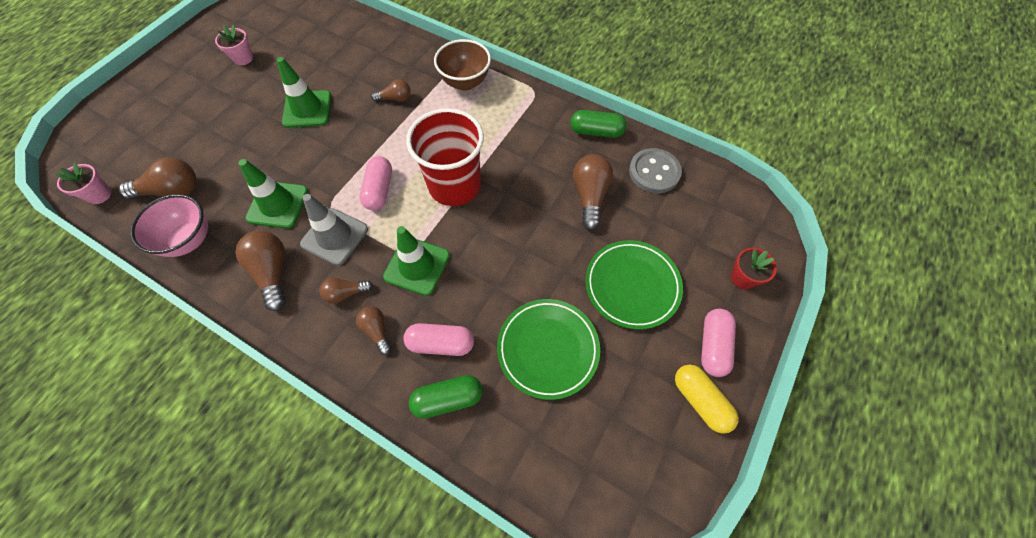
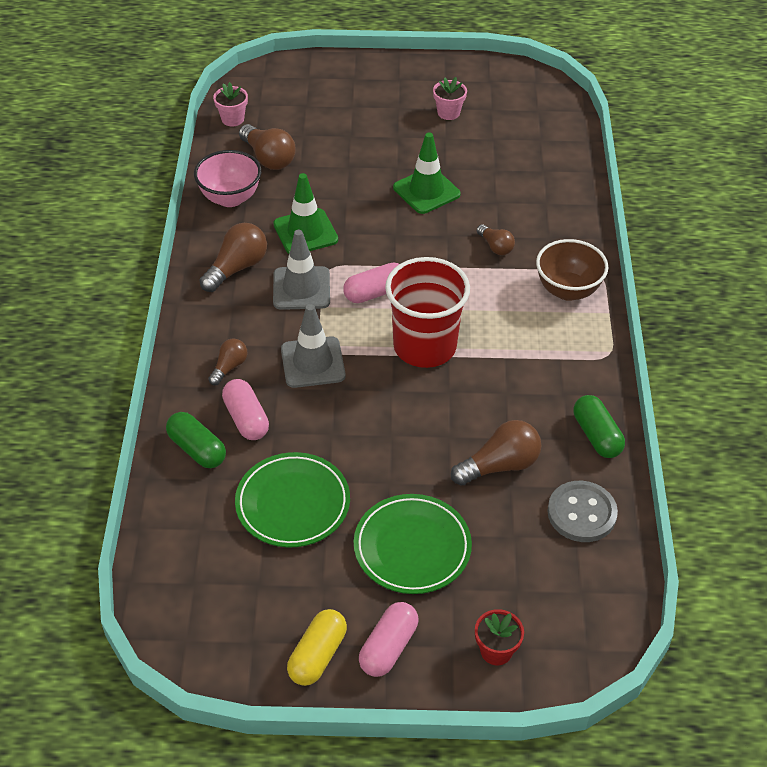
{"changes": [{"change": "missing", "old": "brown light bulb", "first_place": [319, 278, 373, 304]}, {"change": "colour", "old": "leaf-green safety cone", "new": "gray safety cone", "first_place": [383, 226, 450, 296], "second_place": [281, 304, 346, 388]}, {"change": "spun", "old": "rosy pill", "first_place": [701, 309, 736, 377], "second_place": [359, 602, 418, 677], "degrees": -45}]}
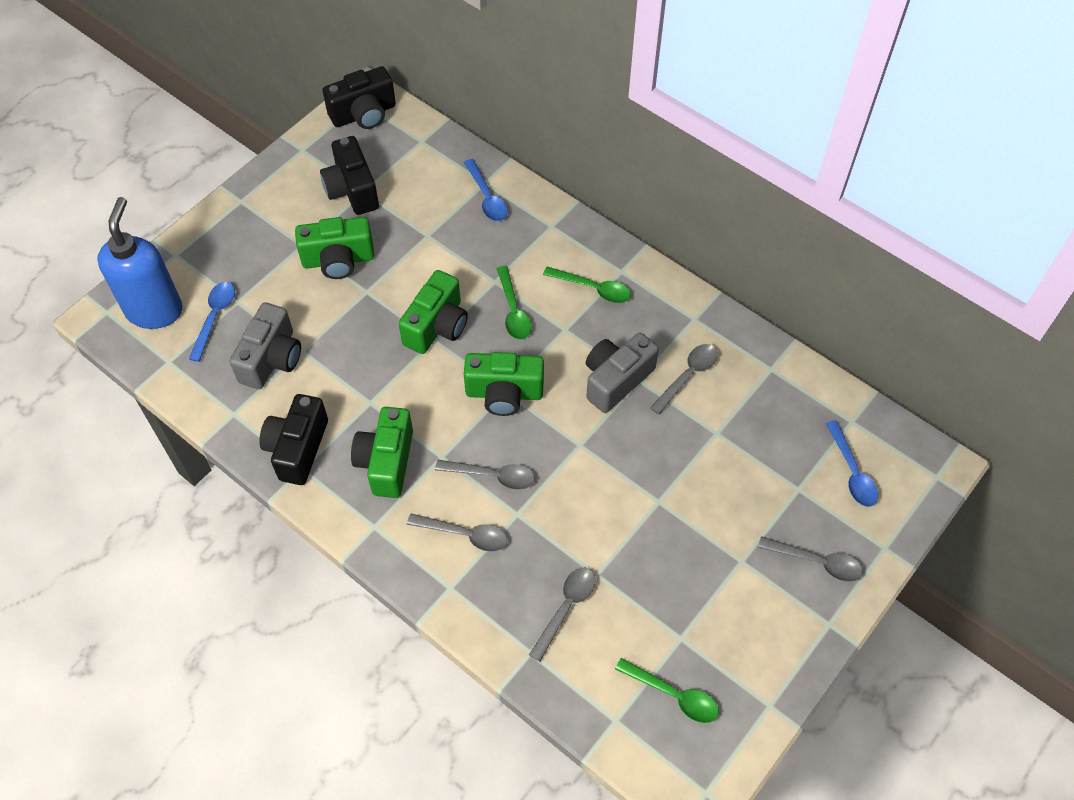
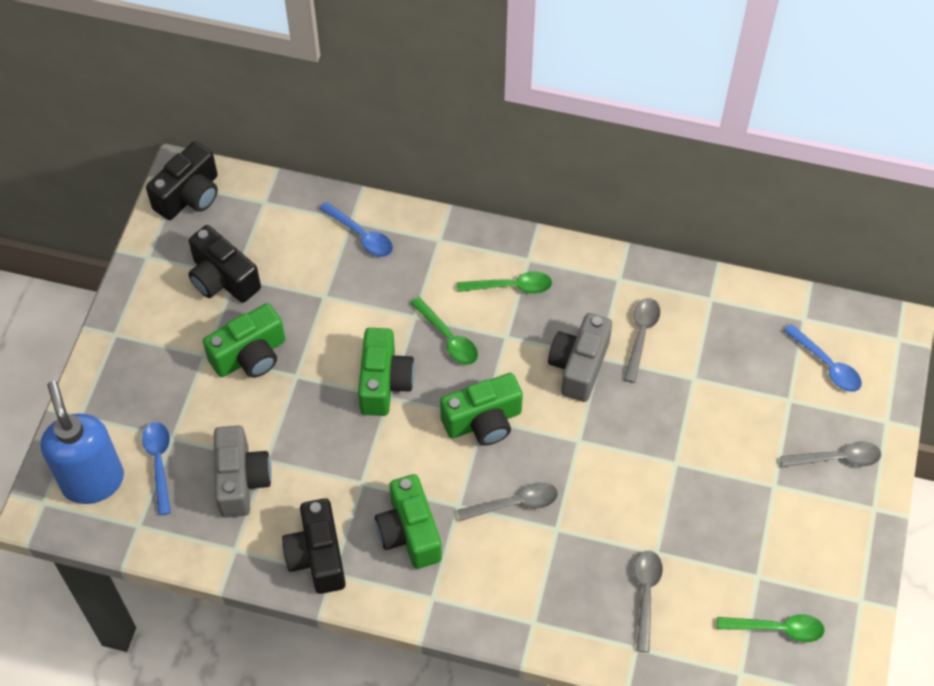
{"changes": [{"change": "missing", "old": "gray teaspoon", "first_place": [407, 514, 507, 552]}]}
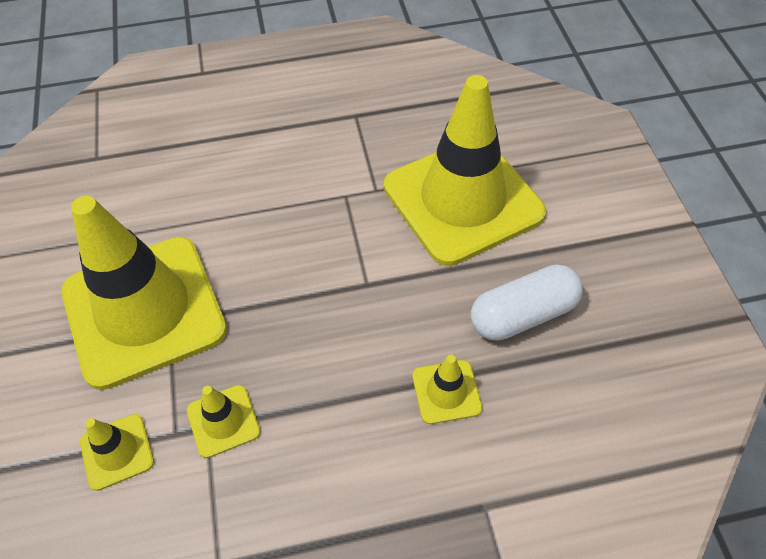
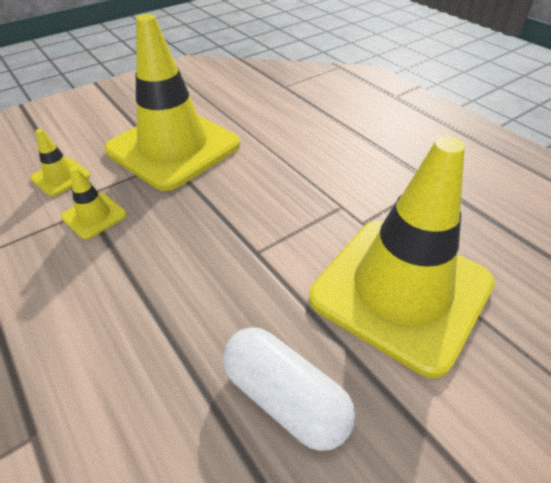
{"changes": [{"change": "missing", "old": "golden safety cone", "first_place": [412, 355, 482, 424]}]}
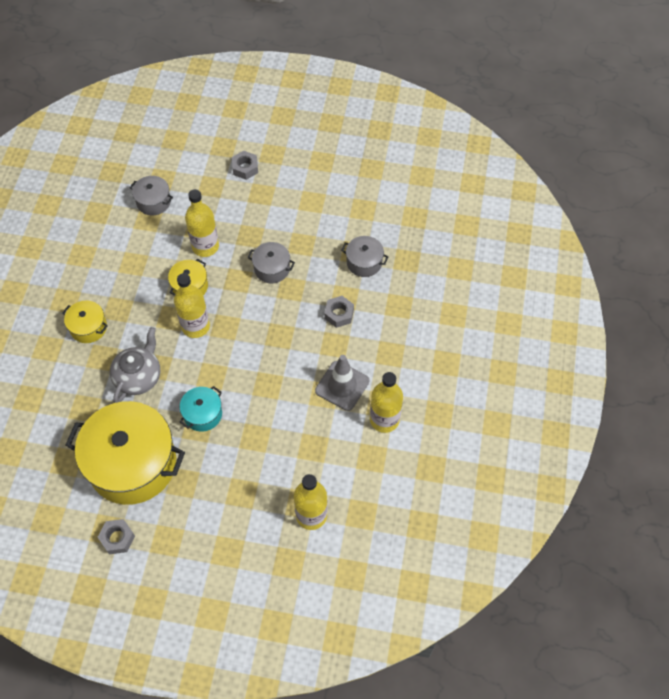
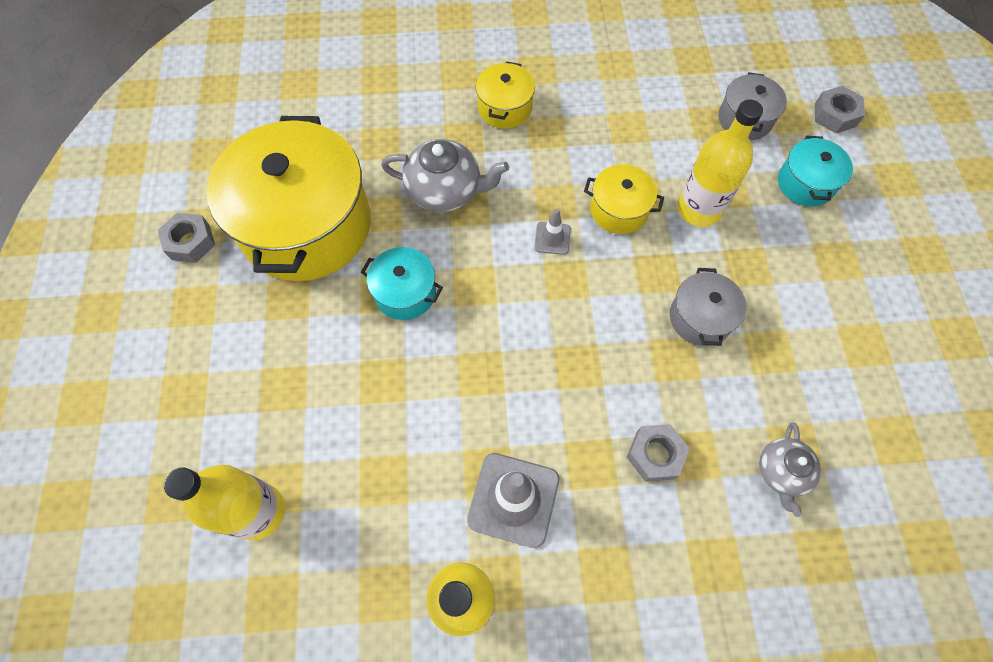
{"changes": [{"change": "exchanged", "old": "golden flask", "new": "gray safety cone", "first_place": [174, 273, 210, 338], "second_place": [534, 209, 571, 255]}, {"change": "relocated", "old": "gray nut", "first_place": [232, 151, 258, 180], "second_place": [814, 86, 865, 133]}, {"change": "exchanged", "old": "gray pot", "new": "gray teapot", "first_place": [341, 236, 388, 277], "second_place": [759, 423, 821, 517]}, {"change": "appeared", "new": "turquoise pot", "second_place": [778, 135, 853, 207]}]}
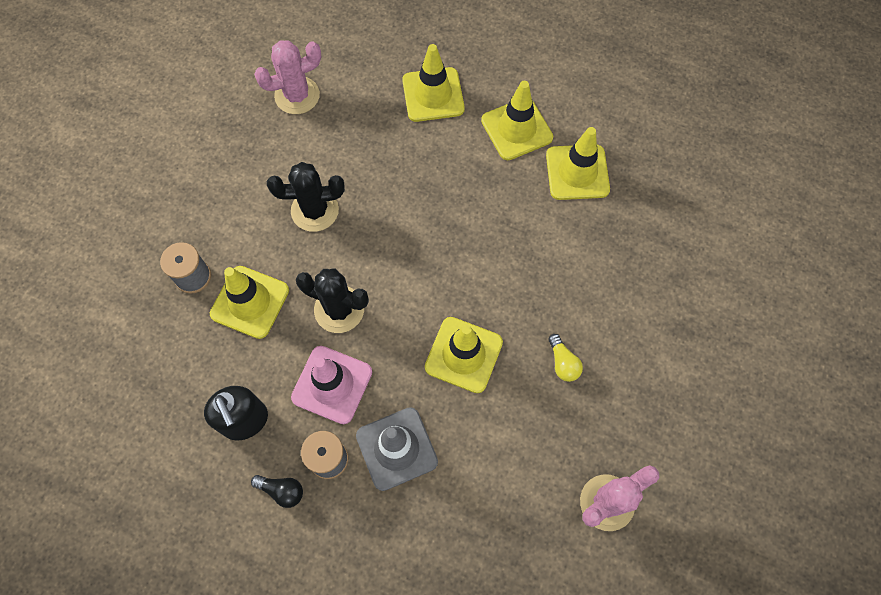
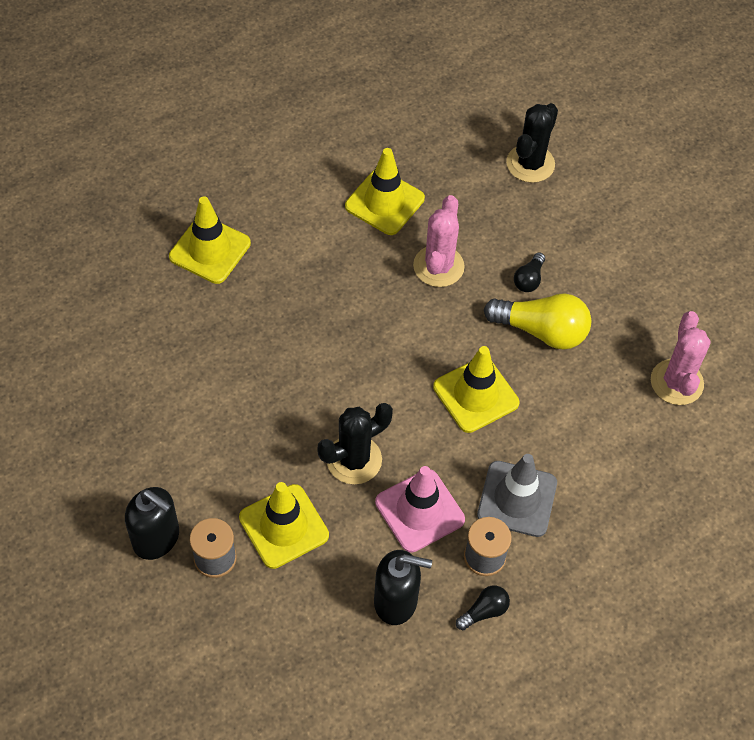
{"changes": [{"change": "relocated", "old": "rosy cactus", "first_place": [254, 40, 321, 114], "second_place": [413, 195, 465, 287]}, {"change": "relocated", "old": "ebony cactus", "first_place": [267, 162, 345, 232], "second_place": [506, 103, 558, 183]}, {"change": "missing", "old": "golden safety cone", "first_place": [481, 81, 553, 160]}, {"change": "size", "old": "golden light bulb", "first_place": [548, 334, 583, 382], "second_place": [484, 293, 591, 350], "factor": 2.0}, {"change": "appeared", "new": "ebony soap pump", "second_place": [125, 487, 179, 560]}, {"change": "appeared", "new": "ebony light bulb", "second_place": [514, 252, 545, 292]}]}
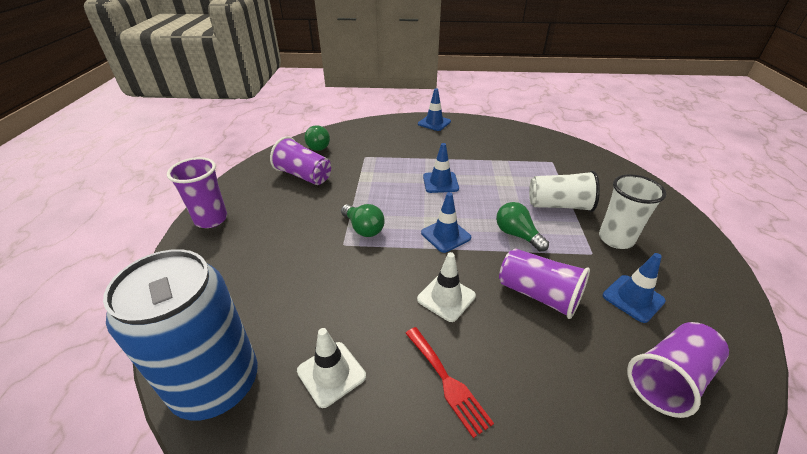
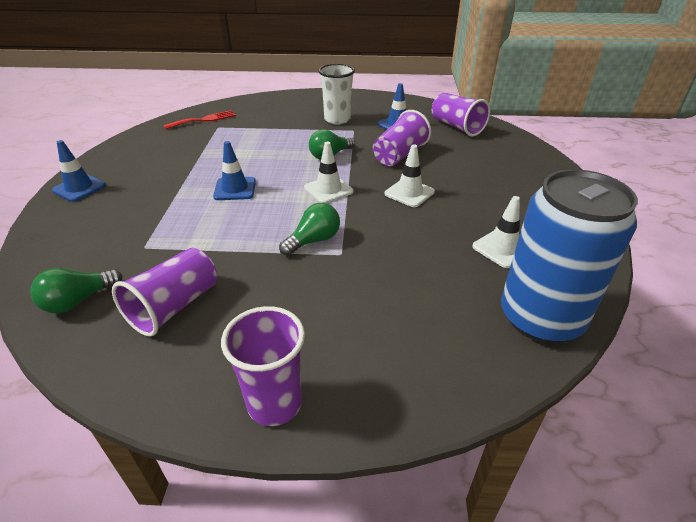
{"changes": [{"change": "spun", "old": "leaf-green light bulb", "first_place": [305, 125, 330, 151], "second_place": [30, 268, 122, 313], "degrees": 150}, {"change": "relocated", "old": "crimson fork", "first_place": [405, 327, 494, 438], "second_place": [163, 110, 236, 129]}, {"change": "colour", "old": "blue safety cone", "new": "pure white safety cone", "first_place": [421, 192, 471, 253], "second_place": [304, 142, 354, 203]}, {"change": "missing", "old": "pure white tumbler", "first_place": [529, 171, 600, 212]}]}
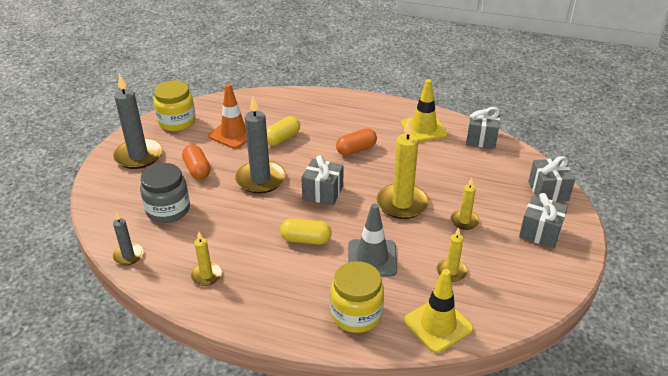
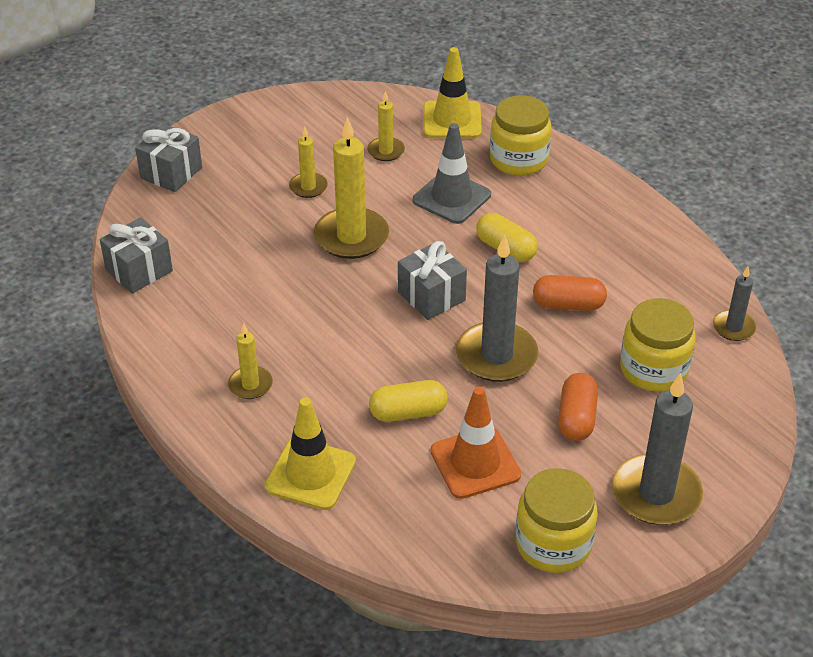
{"changes": [{"change": "colour", "old": "gray preserve jar", "new": "golden preserve jar", "first_place": [140, 163, 190, 223], "second_place": [620, 298, 696, 392]}, {"change": "relocated", "old": "golden wax candle", "first_place": [190, 231, 222, 286], "second_place": [228, 323, 273, 399]}, {"change": "relocated", "old": "bright orange pill", "first_place": [336, 128, 377, 156], "second_place": [533, 275, 607, 311]}, {"change": "relocated", "old": "golden safety cone", "first_place": [401, 79, 448, 142], "second_place": [265, 397, 356, 510]}, {"change": "missing", "old": "gray gift", "first_place": [519, 193, 568, 248]}]}
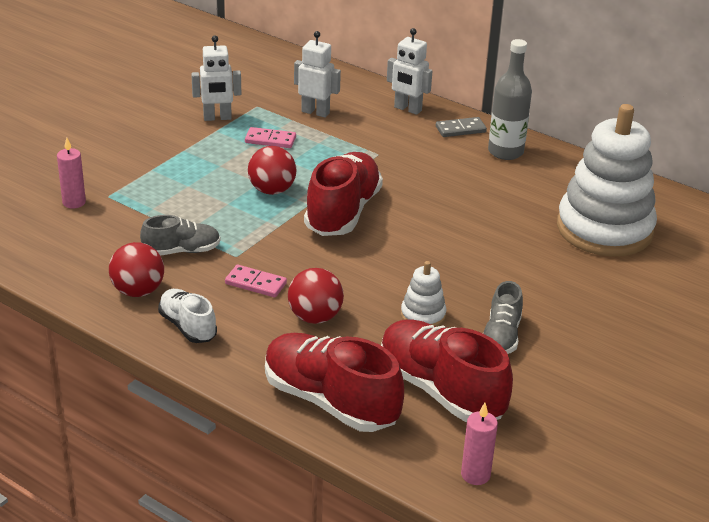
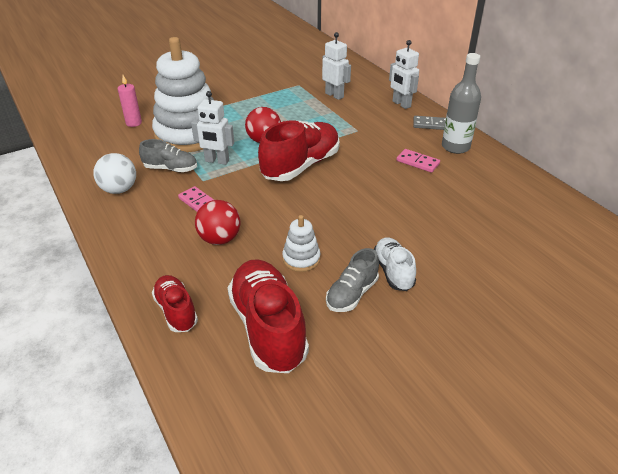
{"changes": [{"change": "colour", "old": "crimson sphere", "new": "pure white sphere", "first_place": [109, 242, 164, 297], "second_place": [93, 153, 136, 194]}, {"change": "relocated", "old": "pure white sneaker", "first_place": [158, 289, 217, 343], "second_place": [374, 237, 416, 291]}, {"change": "relocated", "old": "pure white robot", "first_place": [191, 36, 241, 121], "second_place": [191, 91, 234, 165]}, {"change": "relocated", "old": "rosy domino", "first_place": [245, 127, 296, 148], "second_place": [396, 149, 440, 173]}, {"change": "size", "old": "crimson sneaker", "first_place": [265, 333, 404, 432], "second_place": [152, 275, 198, 332], "factor": 0.56}, {"change": "missing", "old": "rosy wax candle", "first_place": [461, 403, 498, 485]}, {"change": "relocated", "old": "pure white stacking rings", "first_place": [557, 104, 657, 257], "second_place": [152, 37, 214, 152]}]}
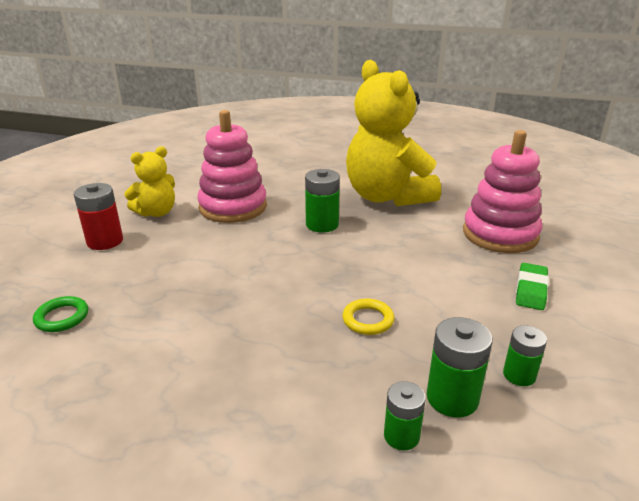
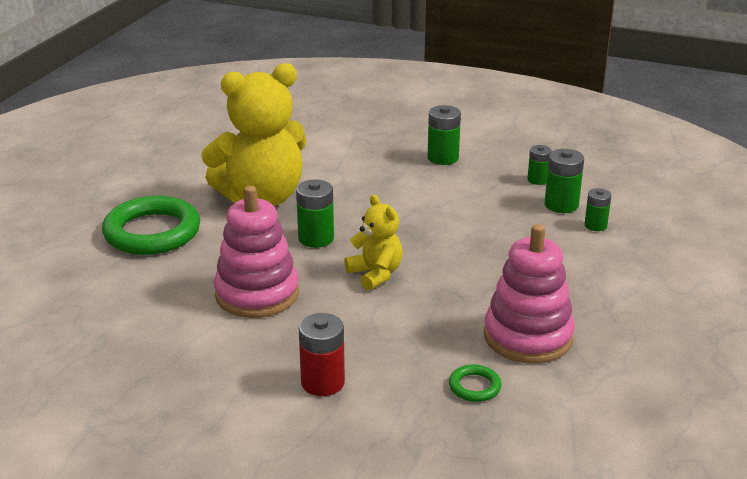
{"changes": [{"change": "relocated", "old": "golden stuffed bear", "first_place": [124, 146, 175, 217], "second_place": [344, 194, 403, 291]}, {"change": "missing", "old": "golden torus", "first_place": [342, 299, 395, 335]}, {"change": "relocated", "old": "rosy stacking rings", "first_place": [463, 130, 542, 253], "second_place": [484, 224, 575, 364]}, {"change": "exchanged", "old": "leaf-green gum eraser", "new": "leaf-green battery", "first_place": [516, 263, 549, 310], "second_place": [428, 105, 461, 165]}, {"change": "appeared", "new": "leaf-green torus", "second_place": [102, 196, 200, 255]}]}
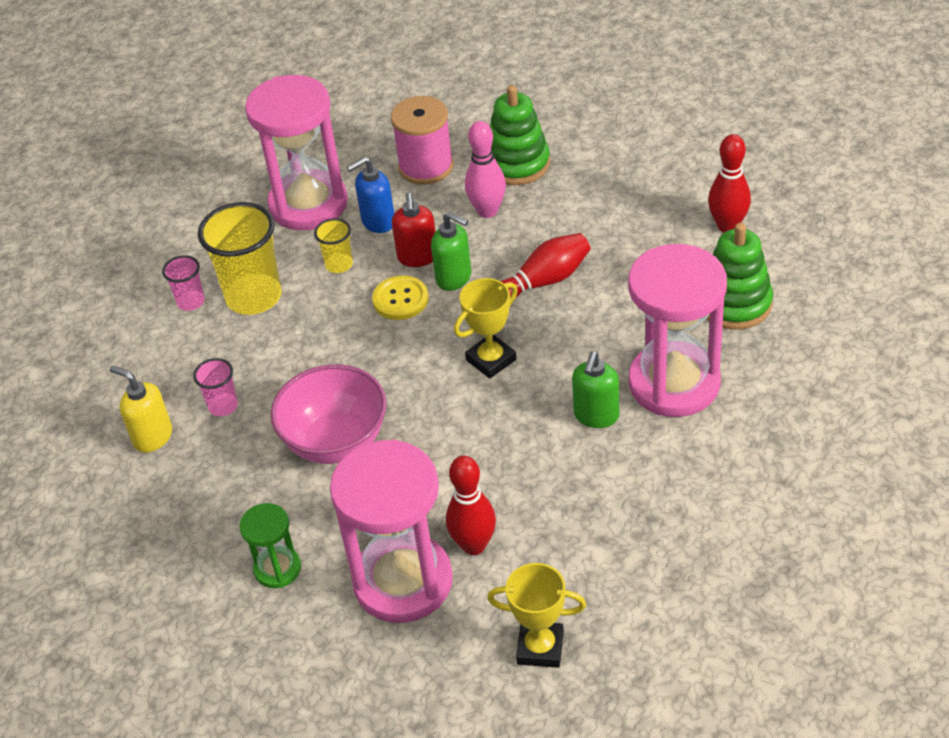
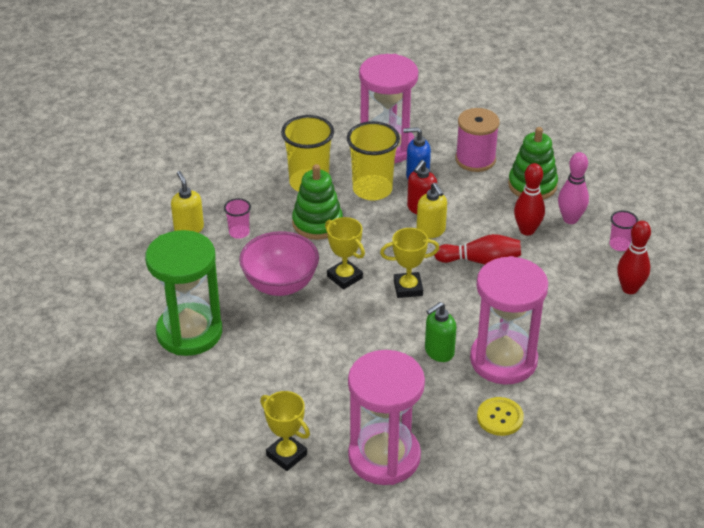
{"changes": [{"change": "relocated", "old": "rosy tumbler", "first_place": [162, 255, 205, 311], "second_place": [610, 211, 638, 251]}, {"change": "size", "old": "leaf-green sand timer", "first_place": [239, 503, 301, 588], "second_place": [145, 230, 222, 356], "factor": 2.07}, {"change": "size", "old": "golden tumbler", "first_place": [314, 218, 353, 273], "second_place": [347, 121, 400, 201], "factor": 2.01}, {"change": "relocated", "old": "rosy sand timer", "first_place": [330, 439, 453, 623], "second_place": [348, 350, 425, 485]}, {"change": "relocated", "old": "golden sewing button", "first_place": [372, 276, 429, 320], "second_place": [477, 397, 524, 436]}, {"change": "colour", "old": "leaf-green soap pump", "new": "golden soap pump", "first_place": [431, 212, 471, 291], "second_place": [416, 182, 447, 239]}, {"change": "relocated", "old": "crimson skittle", "first_place": [446, 456, 496, 555], "second_place": [514, 163, 545, 236]}, {"change": "relocated", "old": "rosy skittle", "first_place": [465, 121, 506, 218], "second_place": [558, 152, 589, 224]}, {"change": "relocated", "old": "leaf-green stacking rings", "first_place": [706, 223, 773, 330], "second_place": [292, 164, 343, 240]}, {"change": "appeared", "new": "golden award cup", "second_place": [325, 217, 365, 290]}]}
